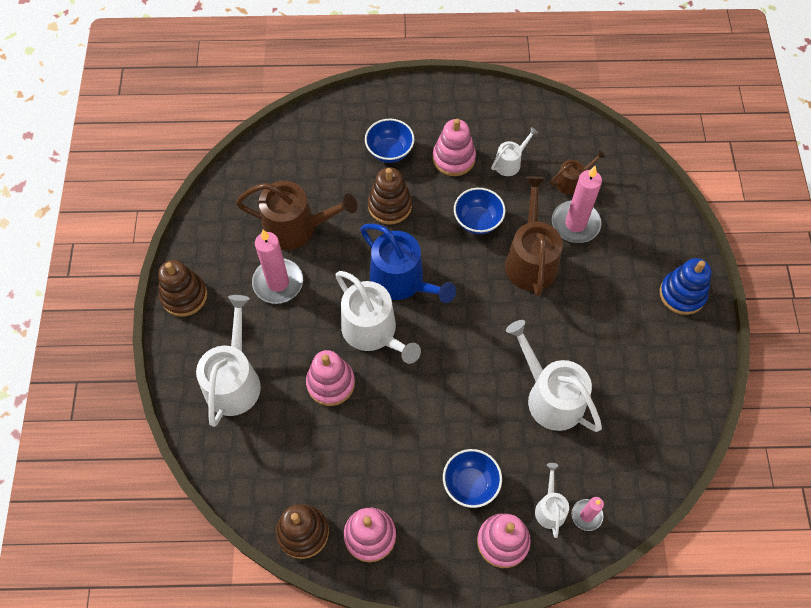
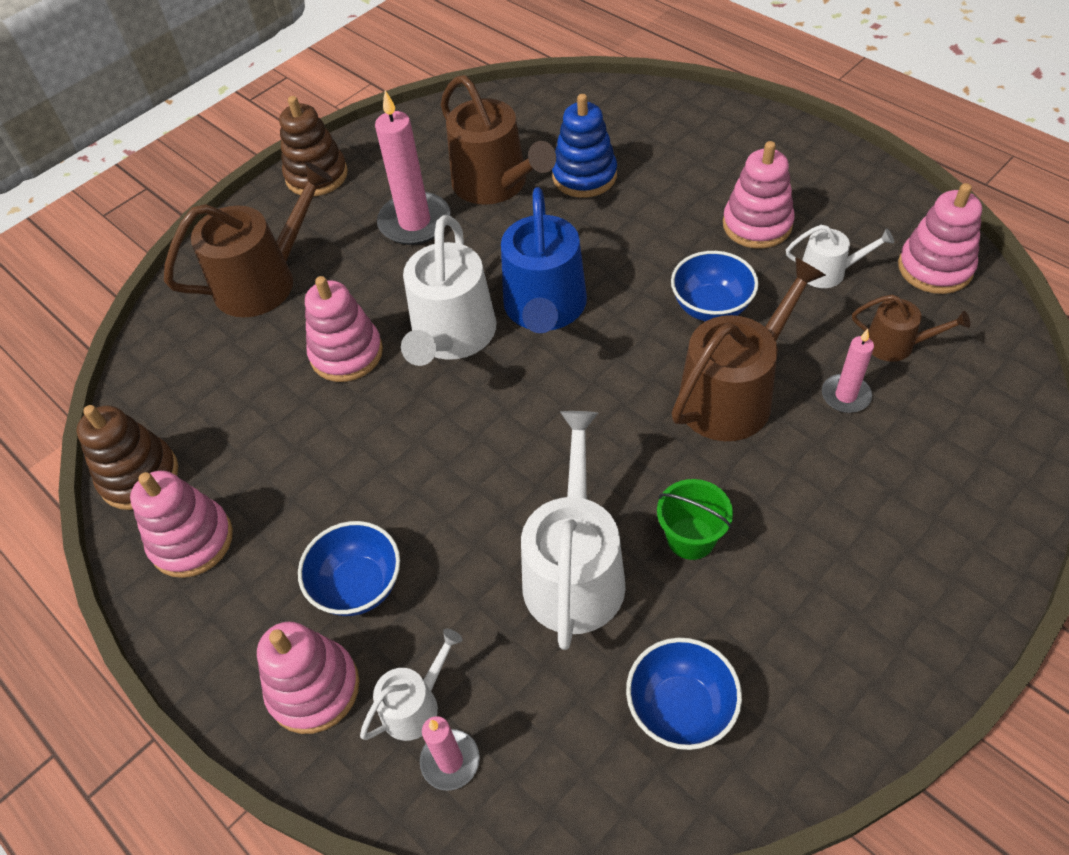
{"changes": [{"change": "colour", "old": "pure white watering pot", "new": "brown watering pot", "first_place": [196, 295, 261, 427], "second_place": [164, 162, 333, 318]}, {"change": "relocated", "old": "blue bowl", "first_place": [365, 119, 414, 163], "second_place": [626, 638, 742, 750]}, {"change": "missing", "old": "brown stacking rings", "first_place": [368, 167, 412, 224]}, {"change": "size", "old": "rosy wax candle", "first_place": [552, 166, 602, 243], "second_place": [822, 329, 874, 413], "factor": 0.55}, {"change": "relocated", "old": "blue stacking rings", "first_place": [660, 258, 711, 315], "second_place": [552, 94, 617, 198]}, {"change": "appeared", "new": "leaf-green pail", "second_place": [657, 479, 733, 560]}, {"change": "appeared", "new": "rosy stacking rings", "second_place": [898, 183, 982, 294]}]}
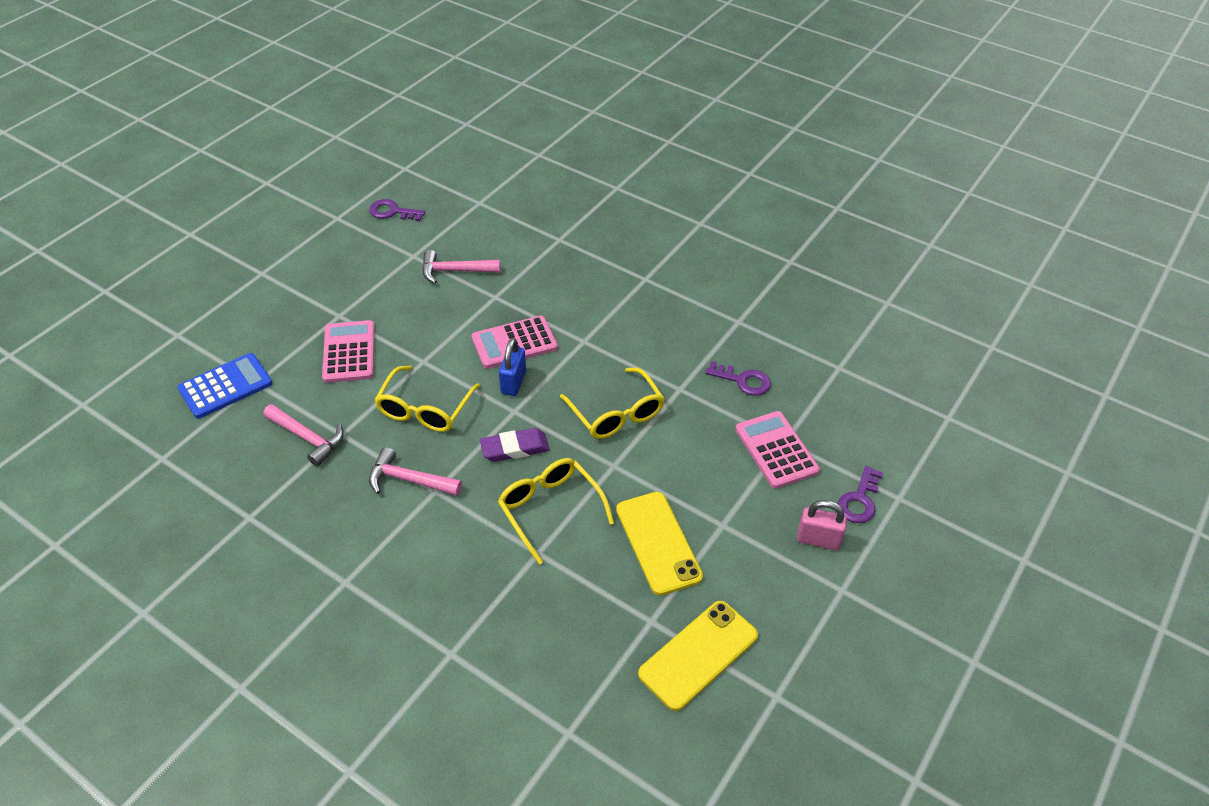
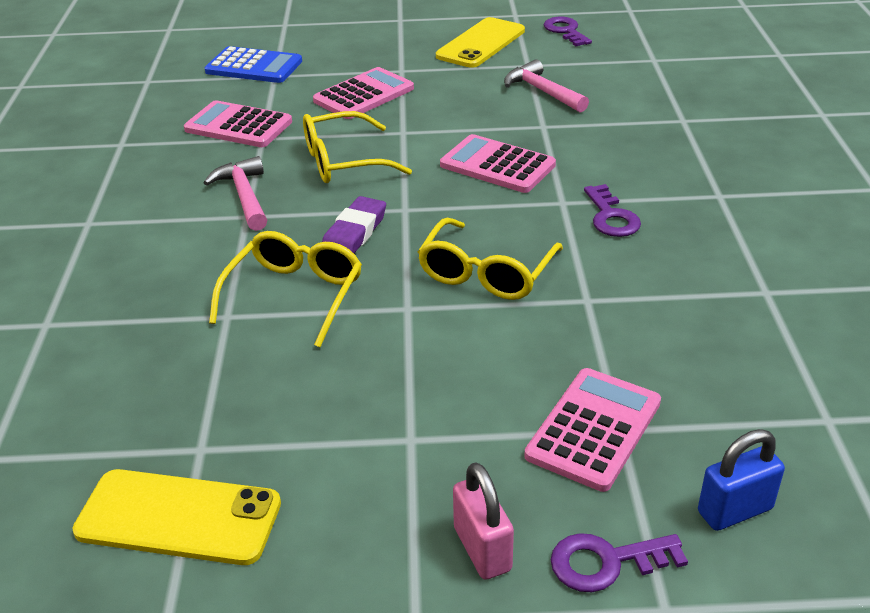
{"changes": [{"change": "exchanged", "old": "rosy carpenter's hammer", "new": "rosy adding machine", "first_place": [263, 404, 344, 466], "second_place": [184, 100, 292, 147]}, {"change": "spun", "old": "purple gum eraser", "first_place": [480, 428, 550, 462], "second_place": [322, 196, 386, 253], "degrees": 75}, {"change": "relocated", "old": "blue small lock", "first_place": [499, 338, 526, 396], "second_place": [698, 429, 785, 531]}, {"change": "relocated", "old": "golden phone", "first_place": [616, 492, 703, 596], "second_place": [436, 17, 525, 68]}, {"change": "relocated", "old": "purple latchkey", "first_place": [705, 361, 771, 396], "second_place": [584, 184, 641, 237]}]}
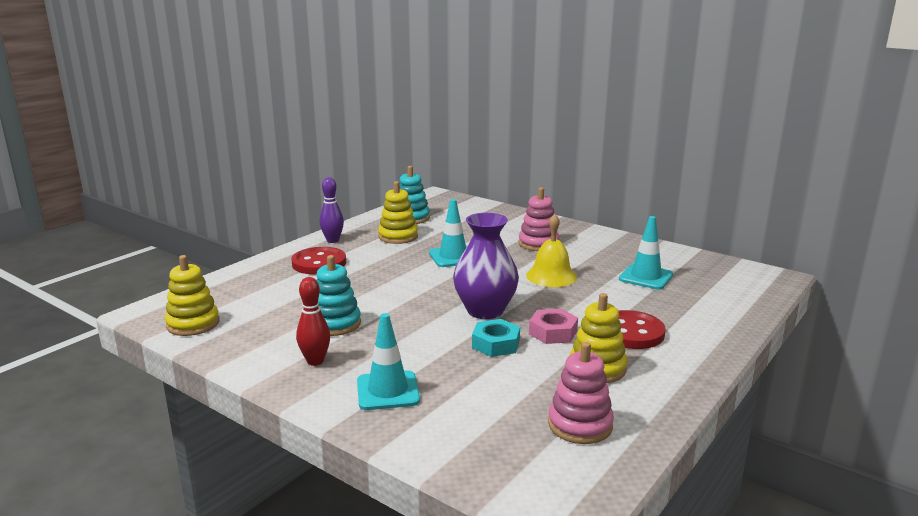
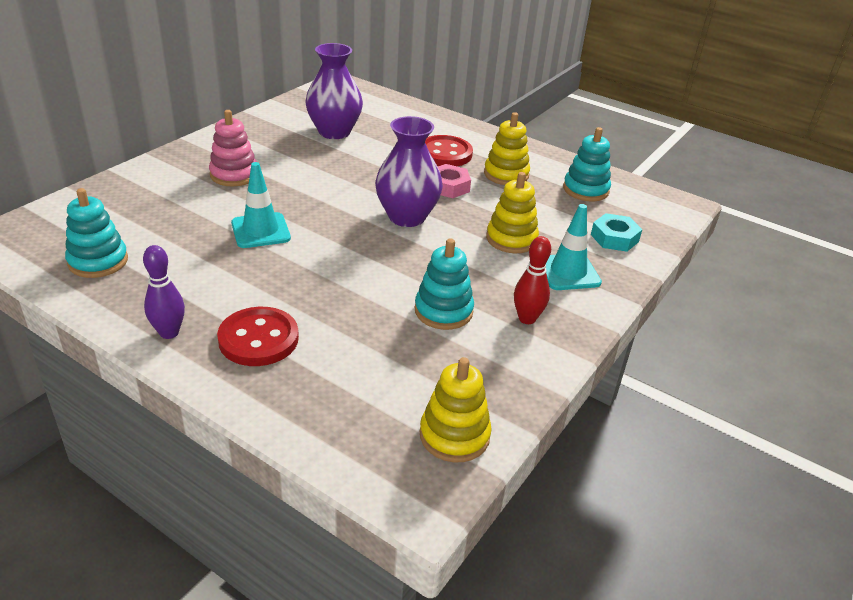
{"changes": [{"change": "relocated", "old": "golden stacking rings", "first_place": [378, 181, 418, 244], "second_place": [486, 172, 539, 253]}, {"change": "relocated", "old": "turquoise nut", "first_place": [472, 319, 520, 357], "second_place": [591, 213, 642, 252]}, {"change": "missing", "old": "golden school bell", "first_place": [526, 214, 577, 287]}, {"change": "colour", "old": "rosy stacking rings", "new": "turquoise stacking rings", "first_place": [548, 342, 614, 444], "second_place": [563, 127, 611, 201]}, {"change": "exchanged", "old": "turquoise safety cone", "new": "purple vase", "first_place": [619, 216, 673, 289], "second_place": [305, 43, 363, 139]}]}
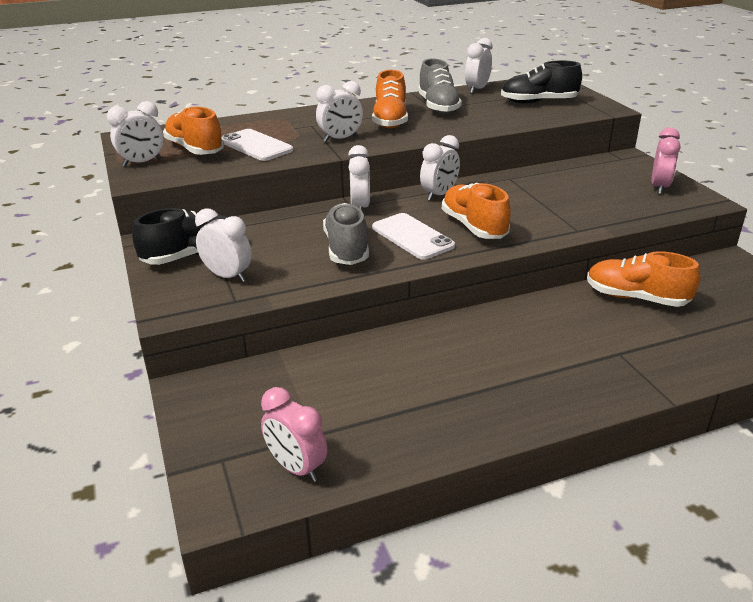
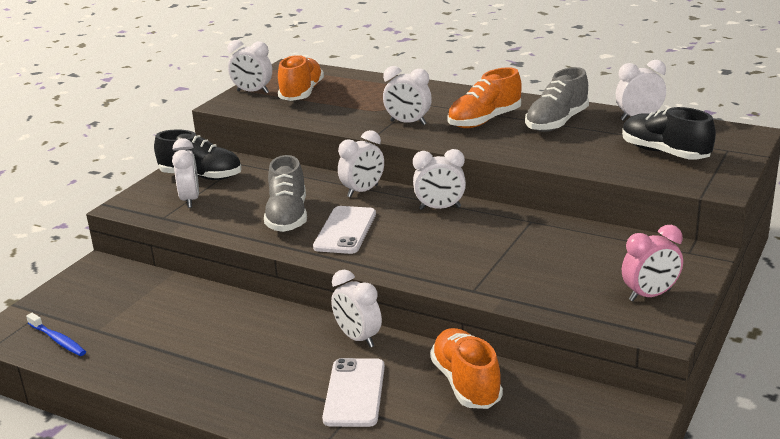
{"changes": [{"change": "relocated", "old": "pure white phone", "first_place": [221, 129, 293, 161], "second_place": [322, 358, 385, 427]}, {"change": "exchanged", "old": "rosy alarm clock", "new": "blue toothbrush", "first_place": [261, 387, 327, 482], "second_place": [26, 313, 86, 356]}, {"change": "spun", "old": "gray sneaker", "first_place": [323, 203, 369, 265], "second_place": [264, 155, 307, 232], "degrees": 135}, {"change": "missing", "old": "bright orange sneaker", "first_place": [442, 183, 511, 239]}, {"change": "appeared", "new": "pure white alarm clock", "second_place": [331, 270, 382, 347]}]}
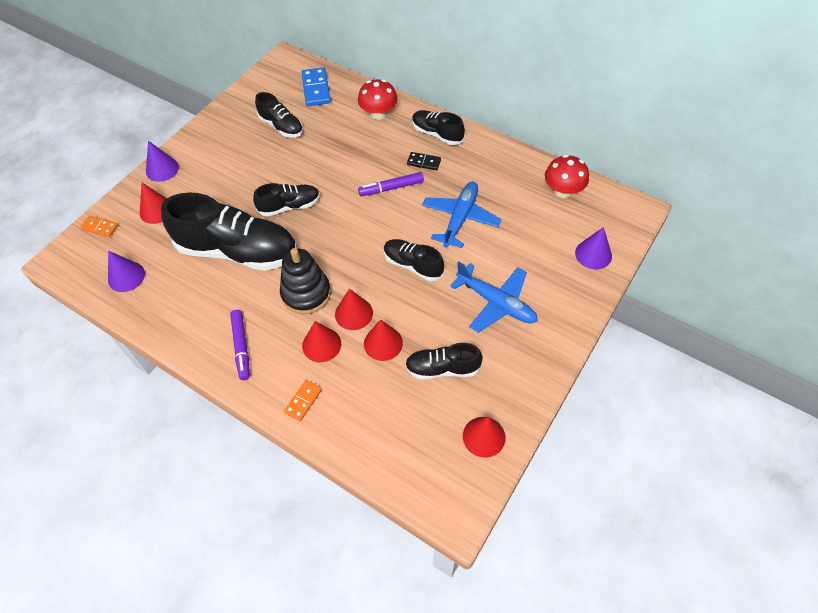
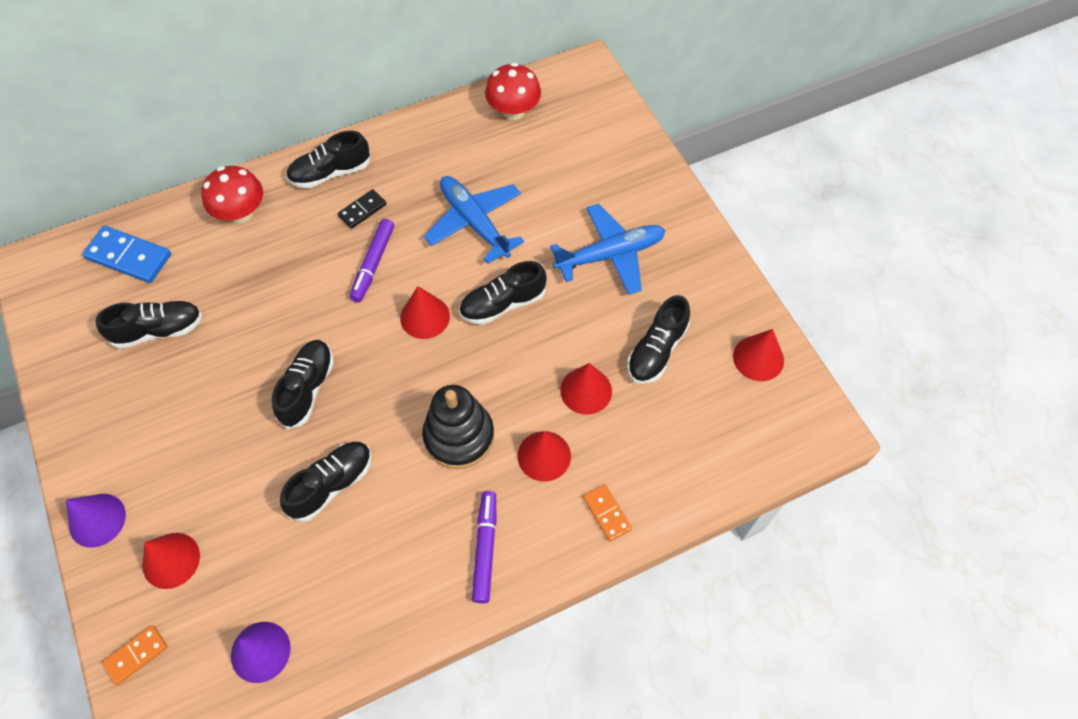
{"changes": [{"change": "size", "old": "ebony sneaker", "first_place": [161, 192, 297, 271], "second_place": [280, 442, 372, 522], "factor": 0.51}, {"change": "spun", "old": "purple felt pen", "first_place": [230, 310, 250, 380], "second_place": [472, 491, 496, 603], "degrees": -105}, {"change": "relocated", "old": "crimson solid cone", "first_place": [335, 289, 373, 330], "second_place": [400, 286, 450, 339]}, {"change": "missing", "old": "purple solid cone", "first_place": [575, 227, 612, 269]}]}
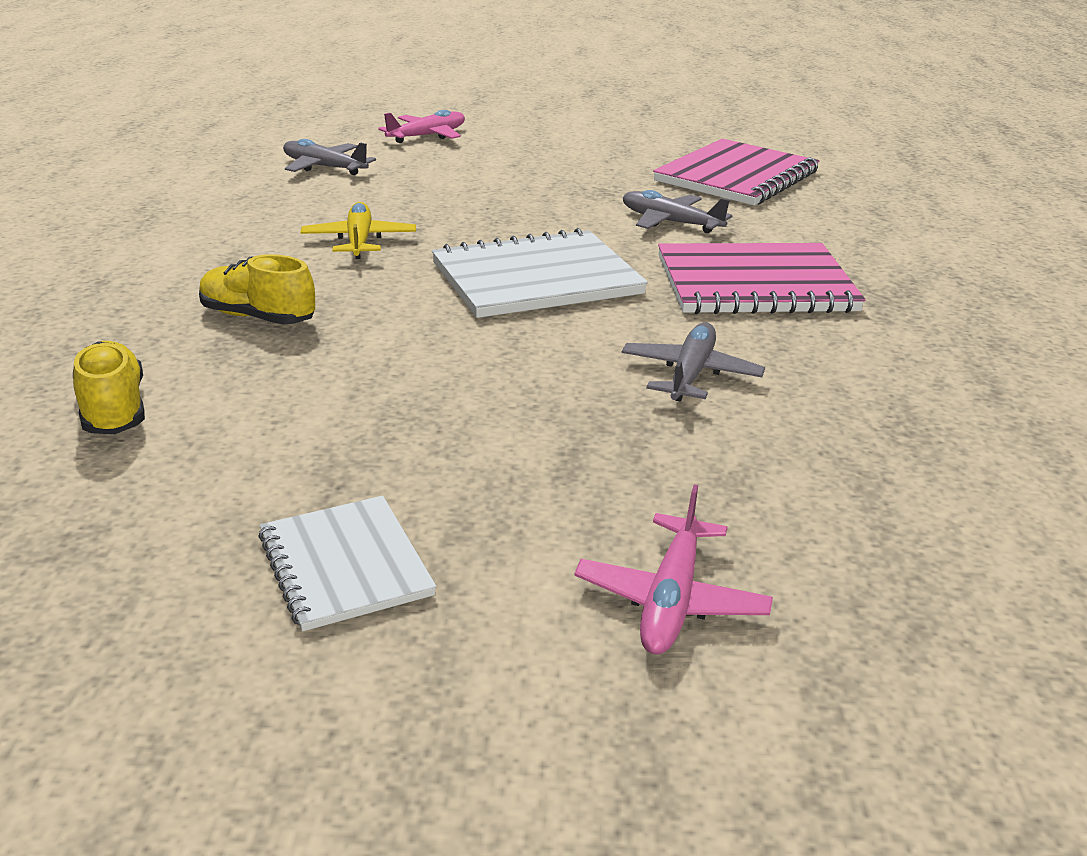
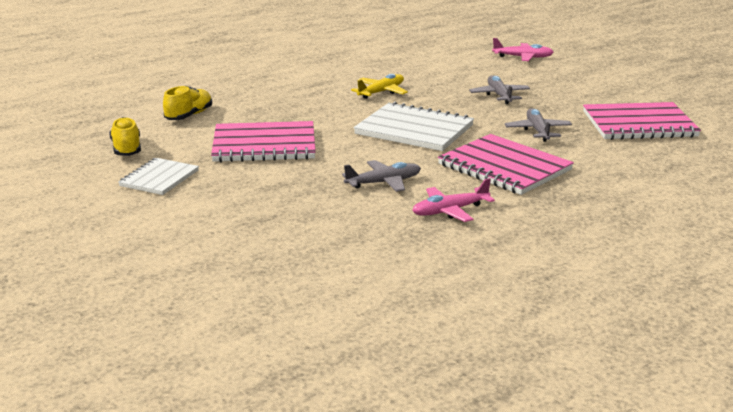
{"changes": [{"change": "relocated", "old": "golden sneaker", "first_place": [199, 254, 315, 324], "second_place": [109, 117, 141, 156]}, {"change": "relocated", "old": "gray aeroplane", "first_place": [283, 139, 376, 175], "second_place": [469, 75, 530, 104]}, {"change": "relocated", "old": "rosy aeroplane", "first_place": [574, 485, 773, 655], "second_place": [412, 178, 495, 222]}, {"change": "appeared", "new": "rosy notepad", "second_place": [211, 121, 316, 162]}]}
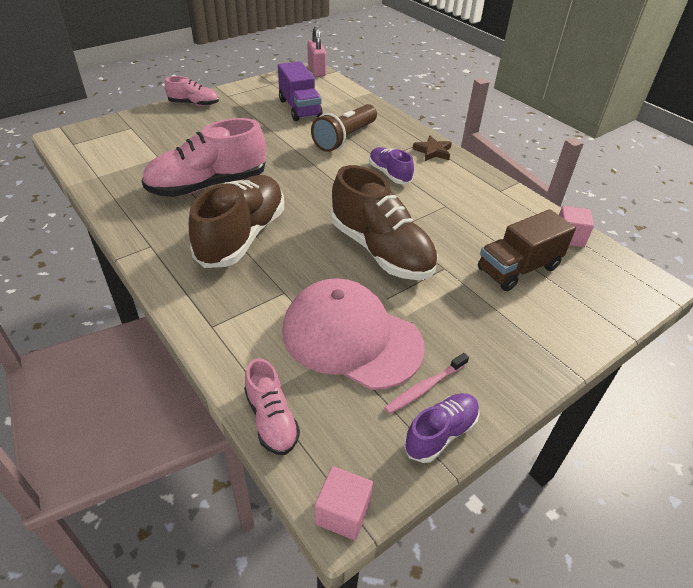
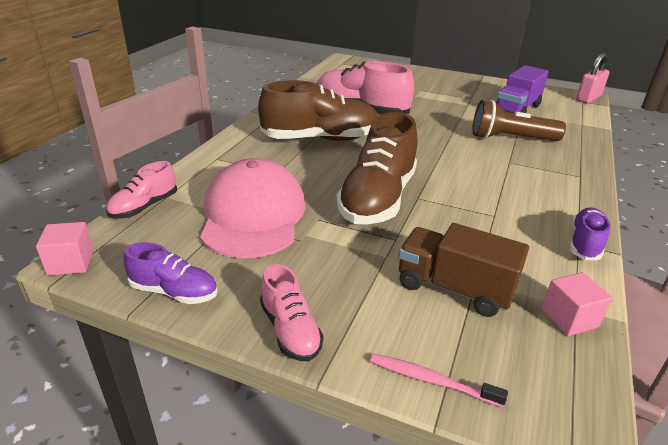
{"changes": [{"change": "relocated", "old": "rosy sneaker", "first_place": [165, 76, 219, 106], "second_place": [260, 264, 324, 361]}, {"change": "relocated", "old": "purple sneaker", "first_place": [369, 147, 414, 184], "second_place": [570, 207, 610, 260]}, {"change": "relocated", "old": "rosy toothbrush", "first_place": [384, 353, 469, 414], "second_place": [370, 353, 508, 407]}, {"change": "missing", "old": "brown star shape", "first_place": [413, 136, 452, 161]}]}
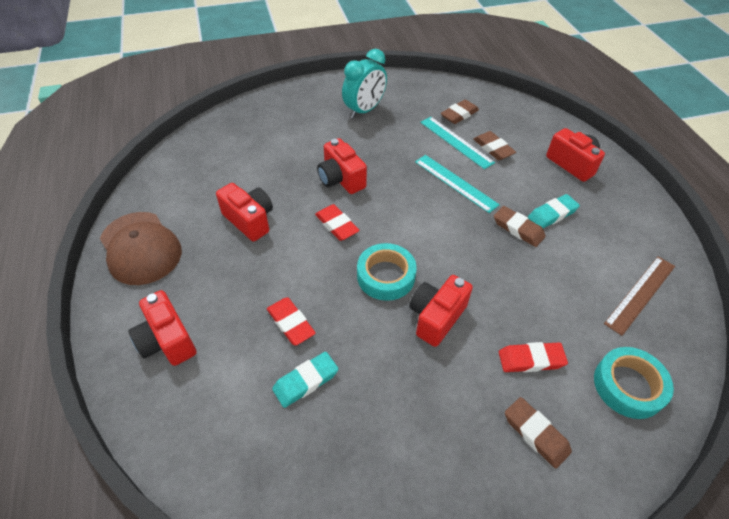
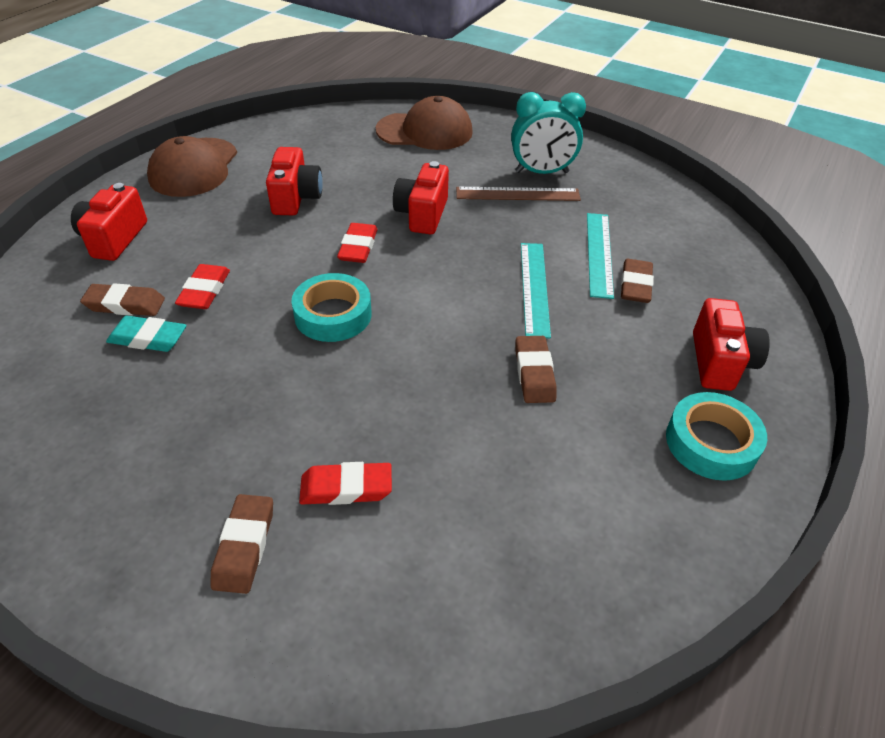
{"changes": [{"change": "missing", "old": "crimson photo camera", "first_place": [409, 275, 473, 347]}, {"change": "relocated", "old": "brown gum eraser", "first_place": [441, 99, 479, 124], "second_place": [80, 283, 165, 316]}, {"change": "spun", "old": "crimson gum eraser", "first_place": [499, 342, 568, 372], "second_place": [299, 462, 392, 505], "degrees": -45}, {"change": "missing", "old": "turquoise gum eraser", "first_place": [528, 194, 580, 228]}, {"change": "relocated", "old": "turquoise tape", "first_place": [594, 347, 674, 419], "second_place": [666, 392, 767, 481]}, {"change": "relocated", "old": "brown measuring stick", "first_place": [604, 256, 675, 336], "second_place": [456, 187, 581, 201]}, {"change": "appeared", "new": "brown baseball cap", "second_place": [376, 96, 473, 150]}]}
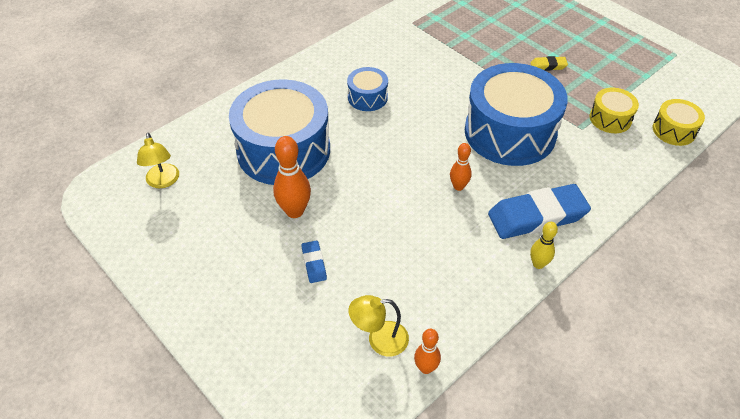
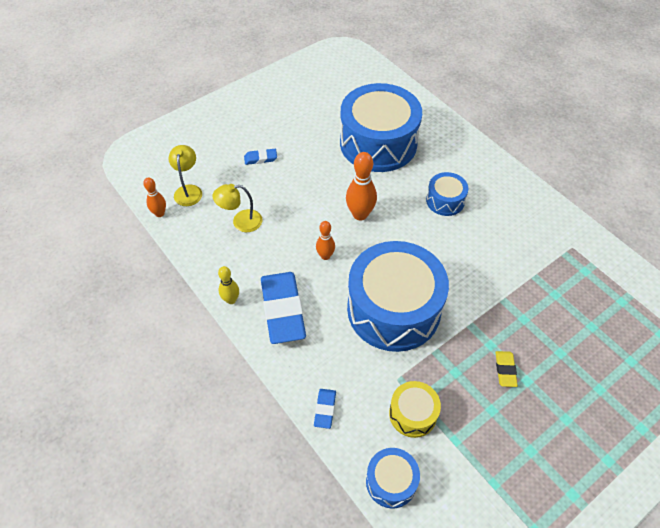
{"changes": [{"change": "relocated", "old": "golden reading lamp", "first_place": [137, 133, 179, 188], "second_place": [212, 184, 262, 232]}, {"change": "relocated", "old": "bright orange skittle", "first_place": [273, 136, 311, 218], "second_place": [346, 152, 377, 221]}, {"change": "colour", "old": "golden toy drum", "new": "blue toy drum", "first_place": [653, 99, 705, 146], "second_place": [366, 448, 420, 509]}, {"change": "appeared", "new": "blue gum eraser", "second_place": [314, 389, 336, 429]}]}
